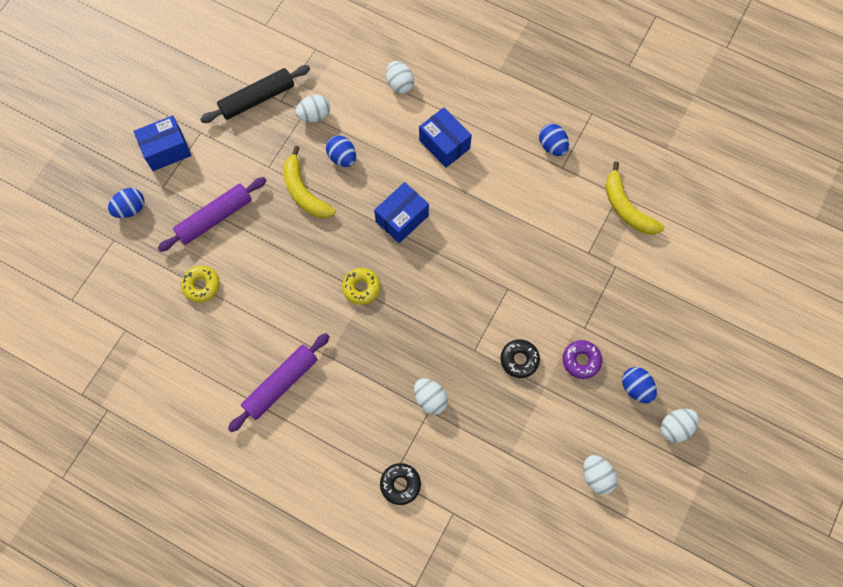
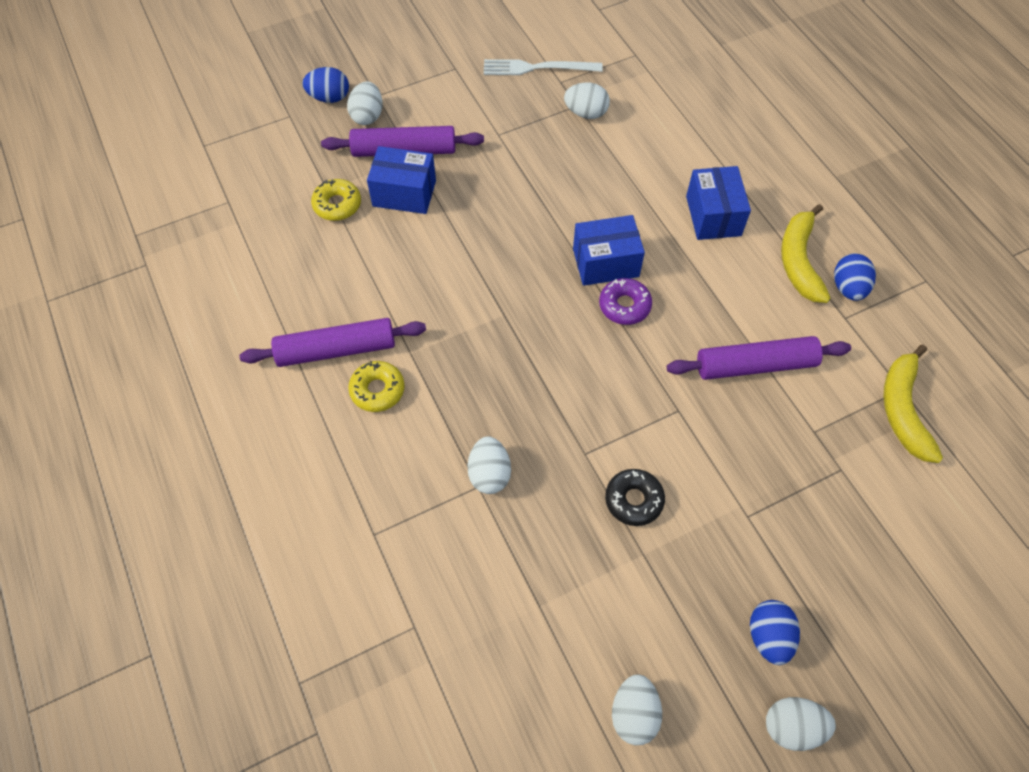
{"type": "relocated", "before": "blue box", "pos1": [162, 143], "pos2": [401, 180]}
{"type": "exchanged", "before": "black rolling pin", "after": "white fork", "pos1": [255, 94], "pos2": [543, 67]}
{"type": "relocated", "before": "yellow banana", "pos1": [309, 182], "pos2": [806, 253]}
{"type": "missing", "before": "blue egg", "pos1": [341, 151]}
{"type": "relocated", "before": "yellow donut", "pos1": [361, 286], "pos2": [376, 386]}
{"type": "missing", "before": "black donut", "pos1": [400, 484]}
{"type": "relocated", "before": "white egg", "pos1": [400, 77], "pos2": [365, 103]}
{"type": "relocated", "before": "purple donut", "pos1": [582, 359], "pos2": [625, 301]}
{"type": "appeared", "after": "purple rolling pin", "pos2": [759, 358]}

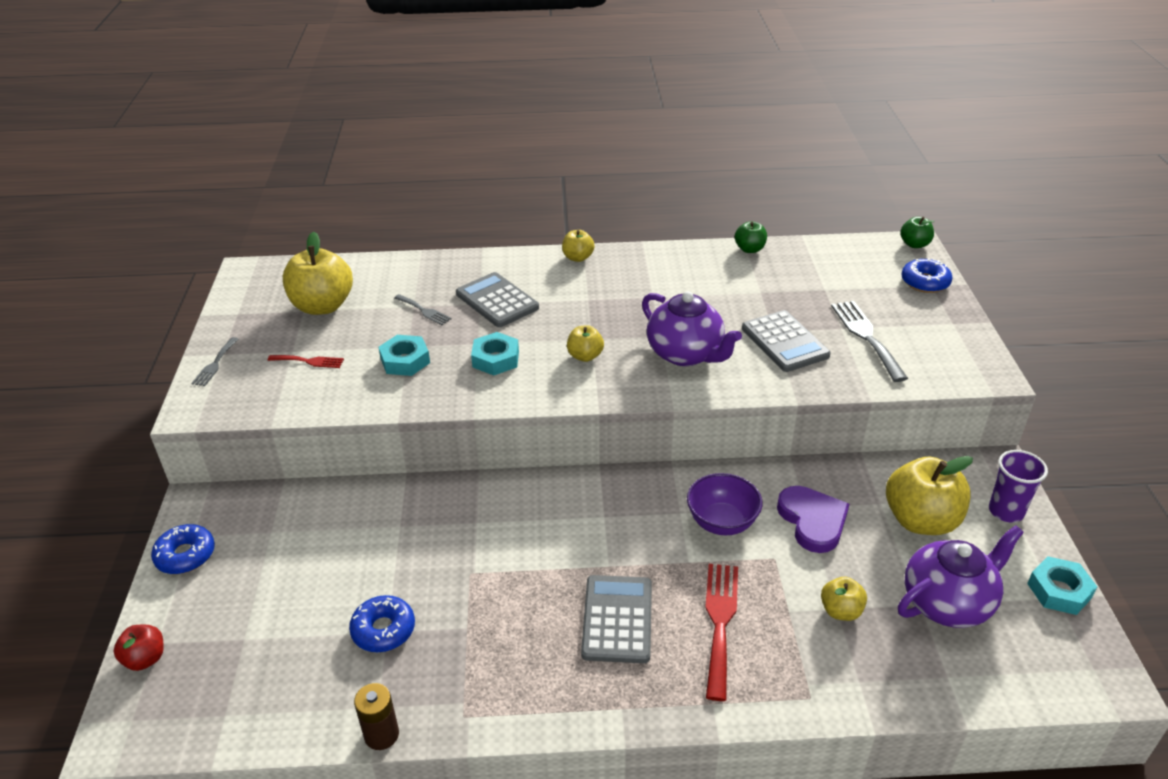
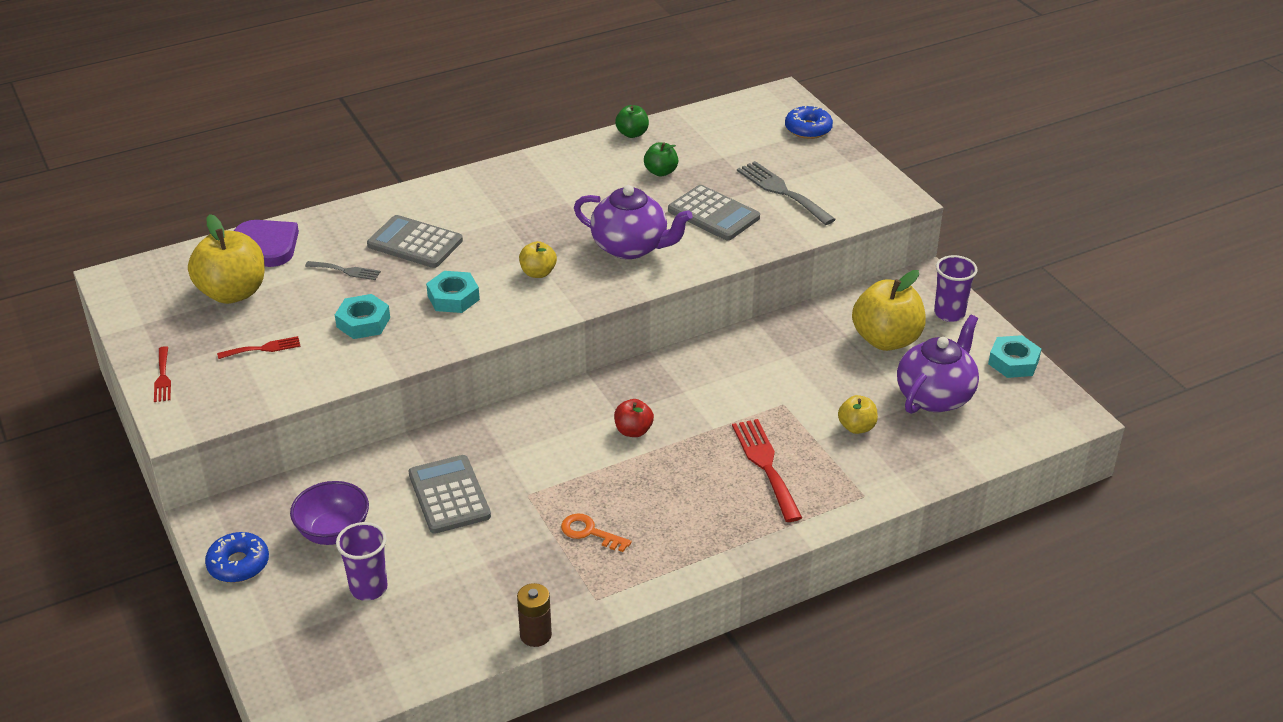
{"type": "relocated", "before": "red apple", "pos1": [139, 648], "pos2": [634, 418]}
{"type": "colour", "before": "grey fork", "after": "red fork", "pos1": [215, 361], "pos2": [162, 374]}
{"type": "missing", "before": "blue donut", "pos1": [382, 623]}
{"type": "missing", "before": "yellow apple", "pos1": [578, 246]}
{"type": "relocated", "before": "grey calculator", "pos1": [616, 619], "pos2": [450, 494]}
{"type": "relocated", "before": "purple bowl", "pos1": [724, 504], "pos2": [329, 513]}
{"type": "relocated", "before": "purple heart", "pos1": [813, 519], "pos2": [266, 243]}
{"type": "relocated", "before": "green apple", "pos1": [917, 232], "pos2": [661, 159]}
{"type": "appeared", "after": "purple cup", "pos2": [362, 561]}
{"type": "appeared", "after": "orange key", "pos2": [596, 532]}

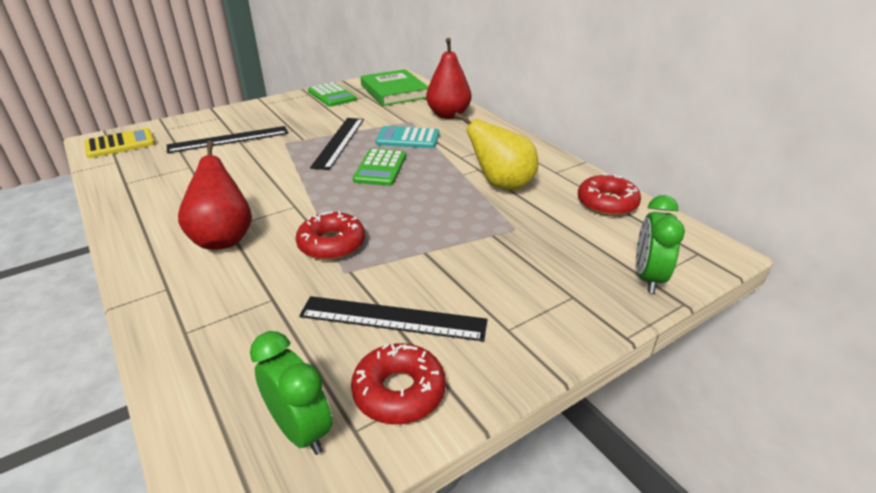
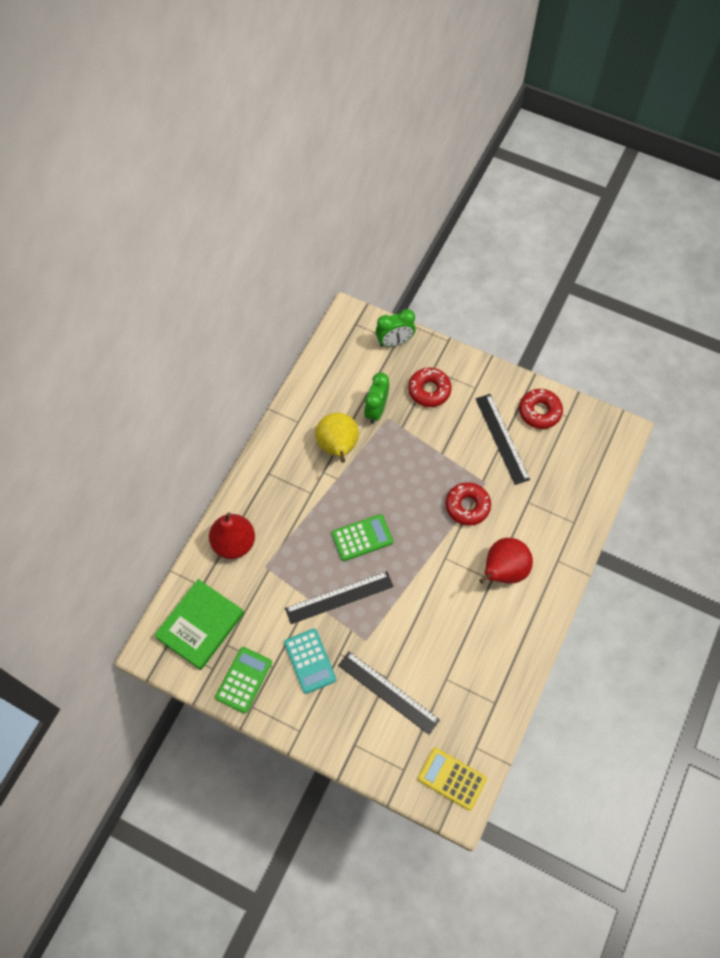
{"type": "relocated", "before": "green clock", "pos1": [291, 393], "pos2": [376, 398]}
{"type": "relocated", "before": "turquoise calculator", "pos1": [407, 137], "pos2": [310, 661]}
{"type": "relocated", "before": "red donut", "pos1": [609, 194], "pos2": [430, 387]}

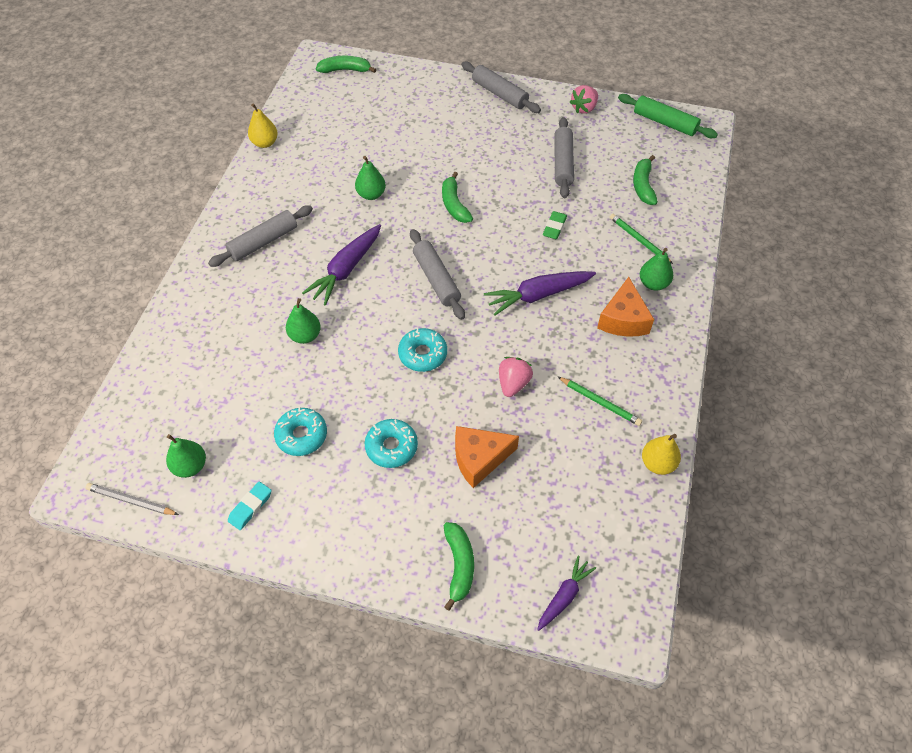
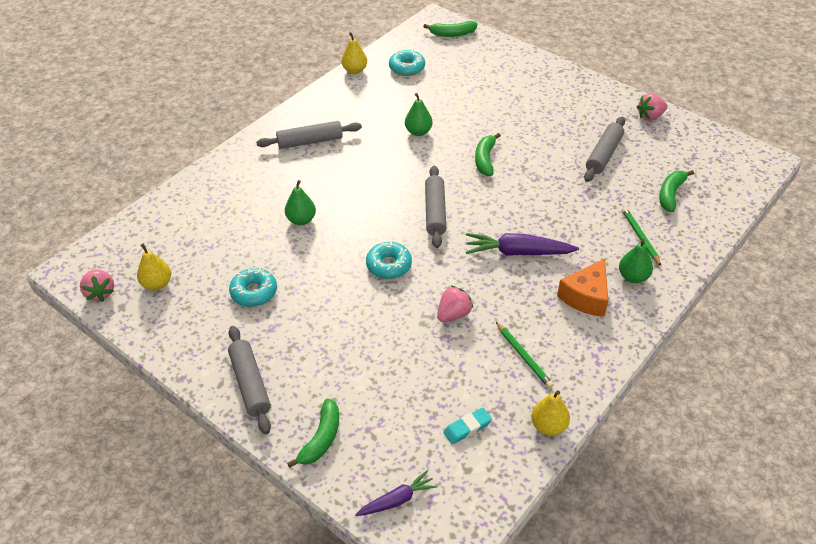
{"type": "exchanged", "before": "grey pencil", "after": "pink strawberry", "pos1": [132, 499], "pos2": [97, 285]}
{"type": "colour", "before": "green pear", "after": "yellow pear", "pos1": [186, 456], "pos2": [154, 267]}
{"type": "relocated", "before": "turquoise eraser", "pos1": [250, 506], "pos2": [467, 426]}
{"type": "missing", "before": "purple carrot", "pos1": [341, 265]}
{"type": "spun", "before": "green banana", "pos1": [346, 64], "pos2": [450, 29], "turn": 150}
{"type": "relocated", "before": "turquoise donut", "pos1": [391, 443], "pos2": [407, 62]}
{"type": "missing", "before": "orange cheese", "pos1": [487, 457]}
{"type": "relocated", "before": "grey rolling pin", "pos1": [501, 87], "pos2": [249, 380]}
{"type": "missing", "before": "green eraser", "pos1": [555, 225]}
{"type": "missing", "before": "green rolling pin", "pos1": [668, 116]}

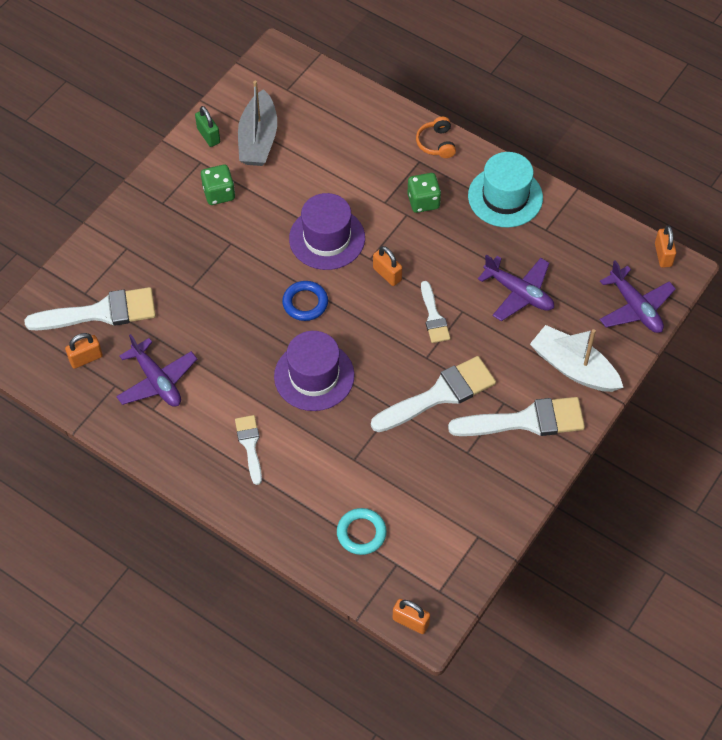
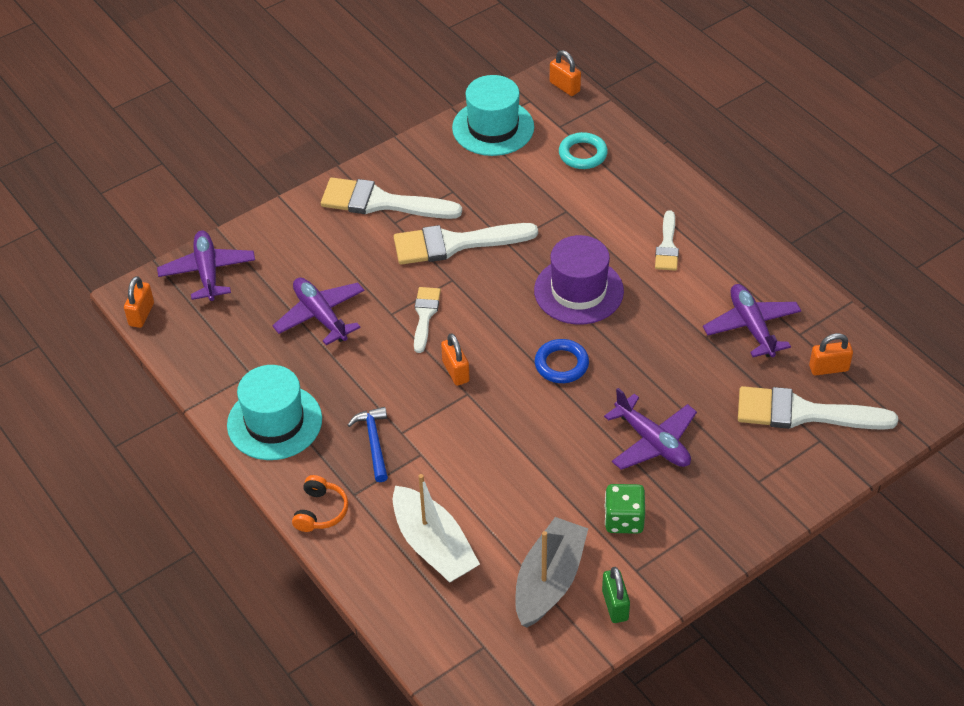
{"type": "missing", "before": "purple hat", "pos1": [327, 231]}
{"type": "exchanged", "before": "green dice", "after": "blue hammer", "pos1": [424, 193], "pos2": [368, 444]}
{"type": "relocated", "before": "white boat", "pos1": [577, 358], "pos2": [436, 528]}
{"type": "appeared", "after": "turquoise hat", "pos2": [493, 115]}
{"type": "appeared", "after": "purple plane", "pos2": [650, 429]}

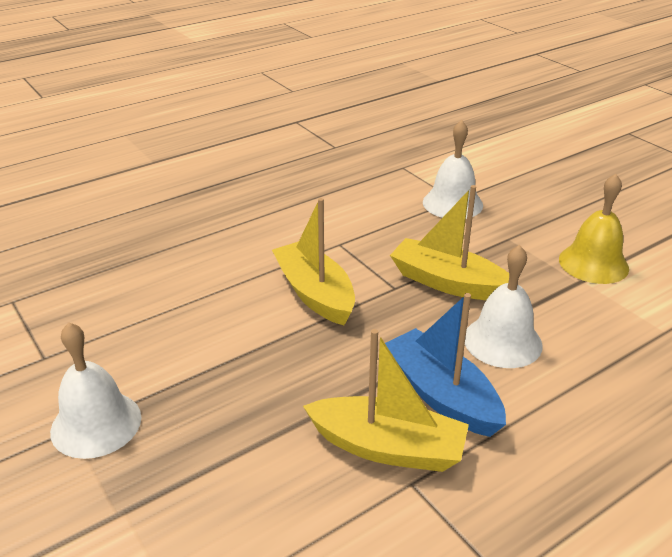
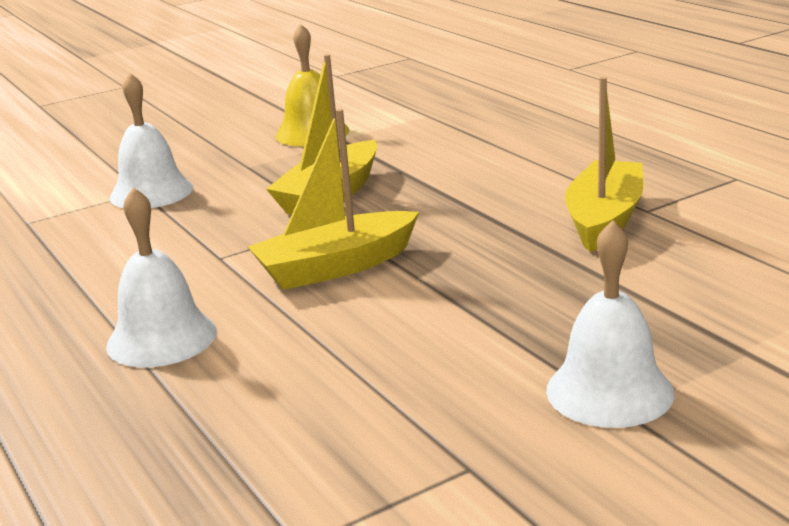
{"type": "missing", "before": "blue boat", "pos1": [445, 365]}
{"type": "relocated", "before": "white bell", "pos1": [504, 306], "pos2": [161, 277]}

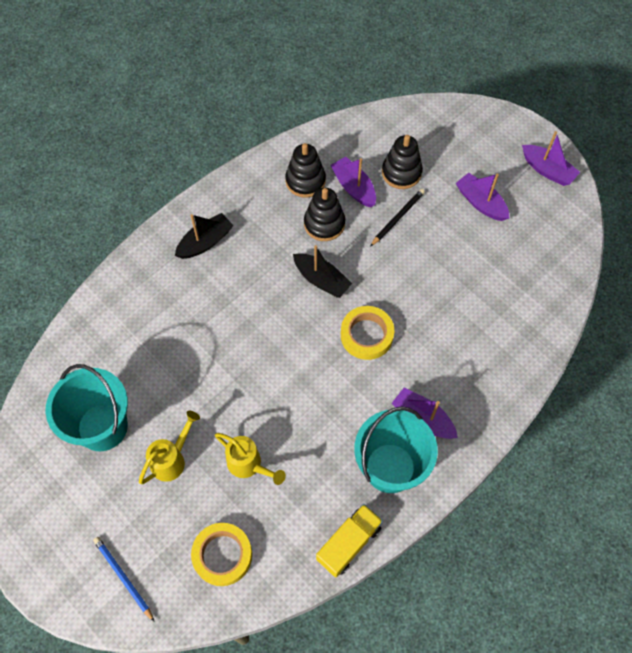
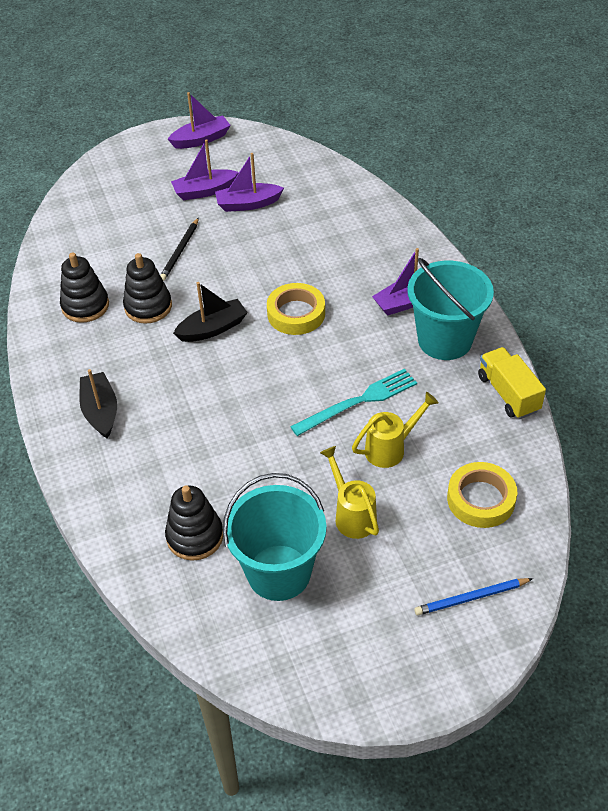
{"type": "relocated", "before": "purple boat", "pos1": [353, 182], "pos2": [249, 182]}
{"type": "spun", "before": "black pencil", "pos1": [397, 218], "pos2": [179, 249], "turn": -135}
{"type": "relocated", "before": "black stacking toy", "pos1": [402, 162], "pos2": [194, 523]}
{"type": "appeared", "after": "turquoise fork", "pos2": [353, 402]}

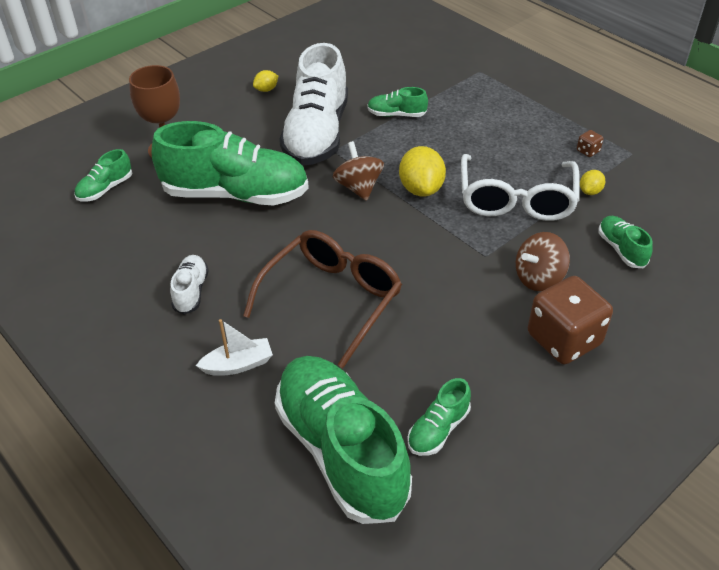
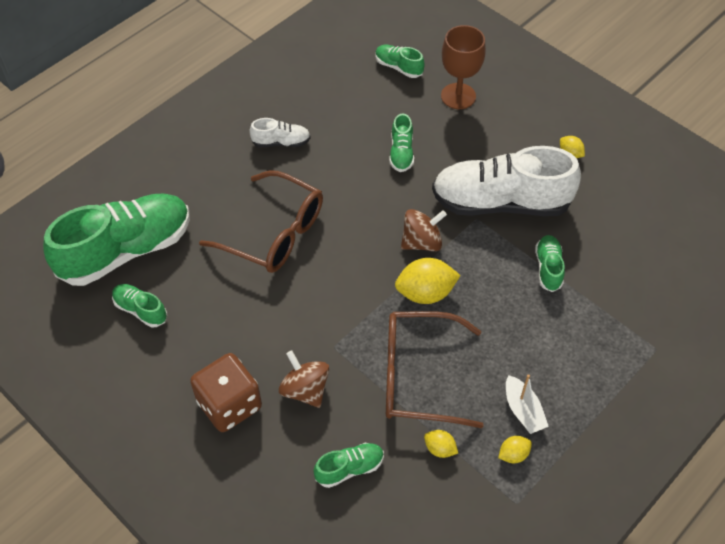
{"type": "size", "before": "green shoe", "pos1": [230, 163], "pos2": [401, 142], "scale": 0.44}
{"type": "relocated", "before": "white boat", "pos1": [234, 347], "pos2": [527, 404]}
{"type": "colour", "before": "white glasses", "after": "brown glasses", "pos1": [520, 187], "pos2": [434, 369]}
{"type": "exchanged", "before": "brown dice", "after": "yellow lemon", "pos1": [590, 143], "pos2": [515, 449]}

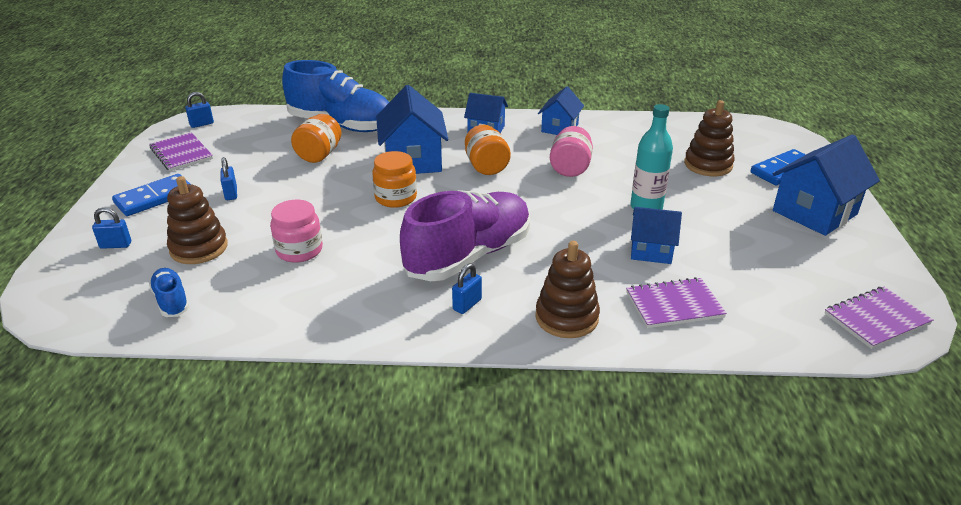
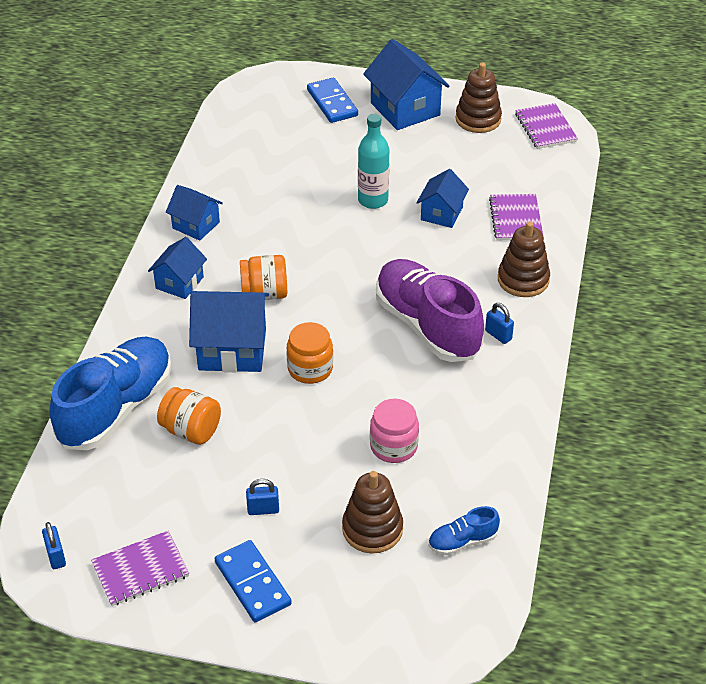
{"type": "missing", "before": "blue padlock", "pos1": [111, 228]}
{"type": "missing", "before": "pink jar", "pos1": [571, 151]}
{"type": "relocated", "before": "brown stacking toy", "pos1": [709, 138], "pos2": [478, 98]}

